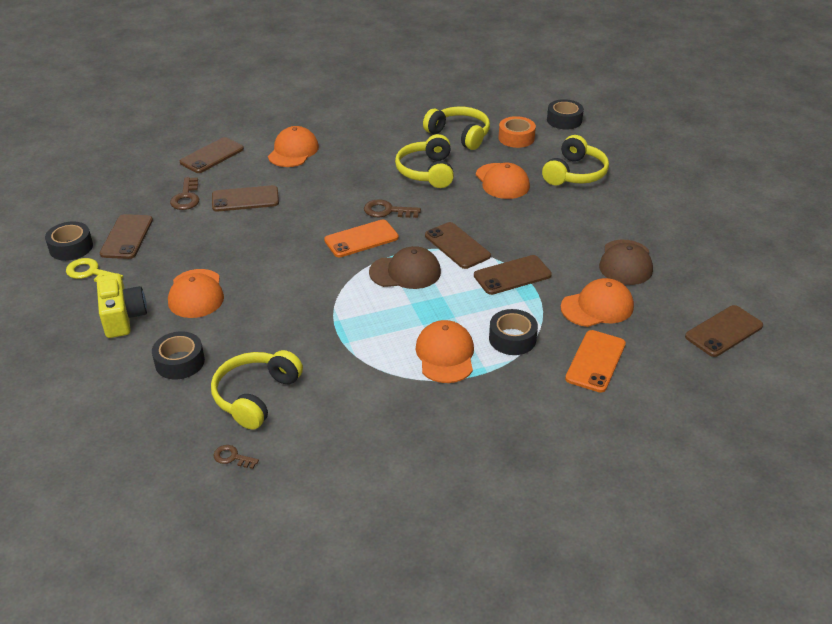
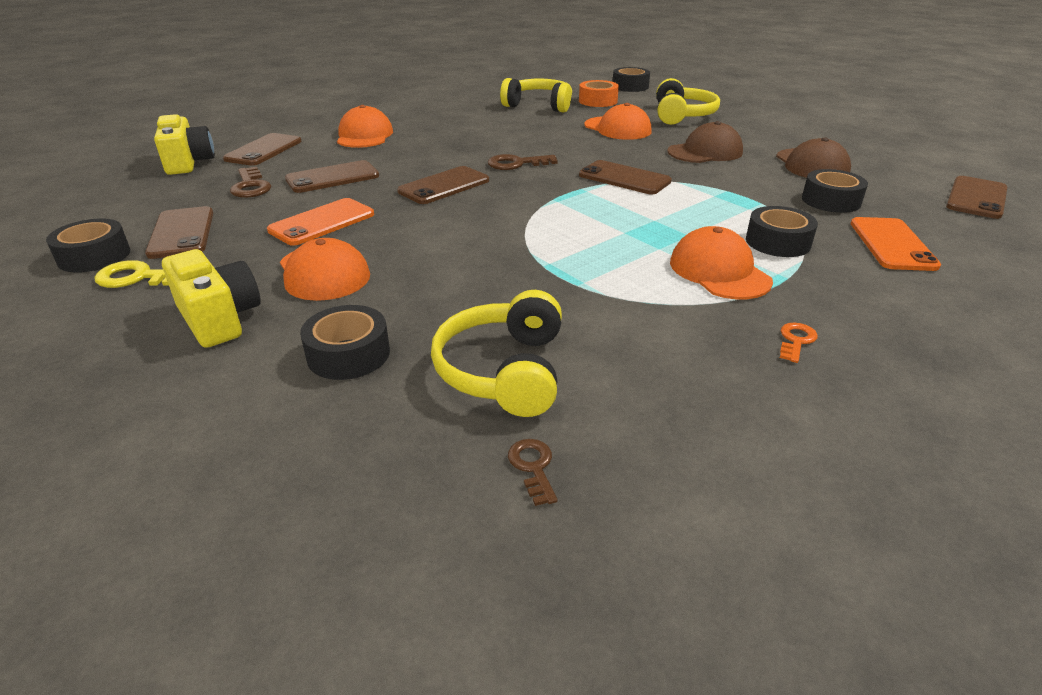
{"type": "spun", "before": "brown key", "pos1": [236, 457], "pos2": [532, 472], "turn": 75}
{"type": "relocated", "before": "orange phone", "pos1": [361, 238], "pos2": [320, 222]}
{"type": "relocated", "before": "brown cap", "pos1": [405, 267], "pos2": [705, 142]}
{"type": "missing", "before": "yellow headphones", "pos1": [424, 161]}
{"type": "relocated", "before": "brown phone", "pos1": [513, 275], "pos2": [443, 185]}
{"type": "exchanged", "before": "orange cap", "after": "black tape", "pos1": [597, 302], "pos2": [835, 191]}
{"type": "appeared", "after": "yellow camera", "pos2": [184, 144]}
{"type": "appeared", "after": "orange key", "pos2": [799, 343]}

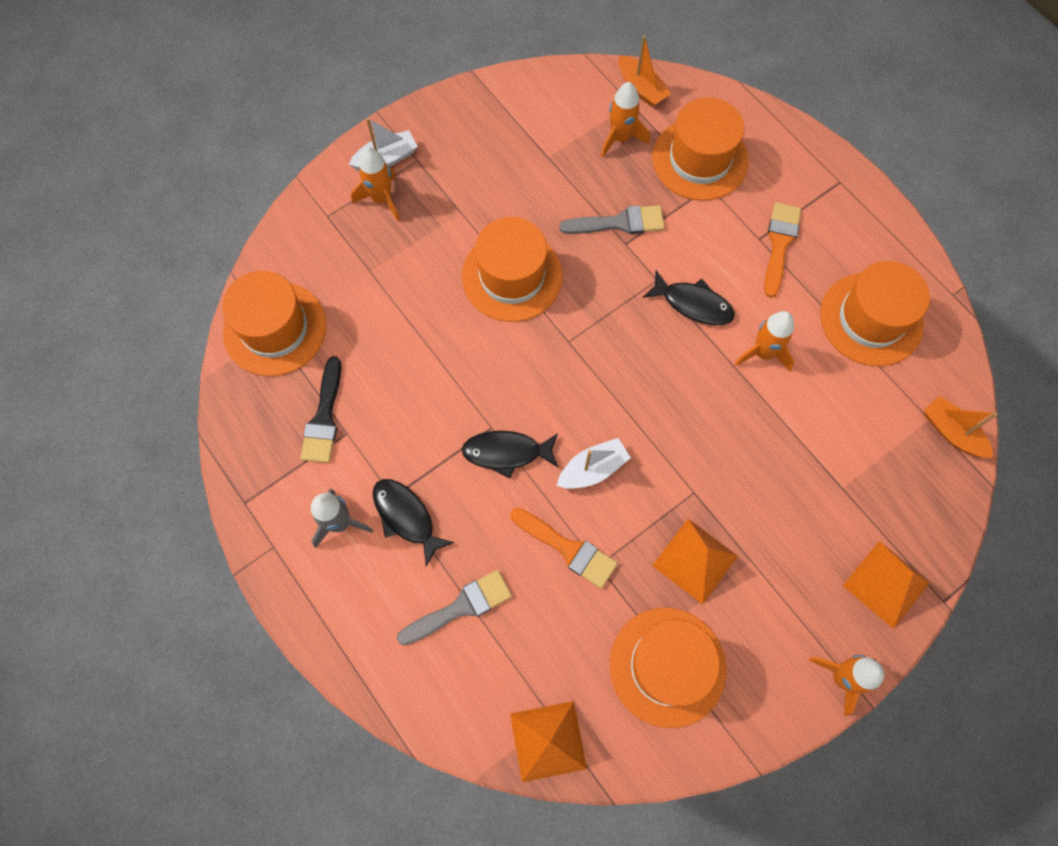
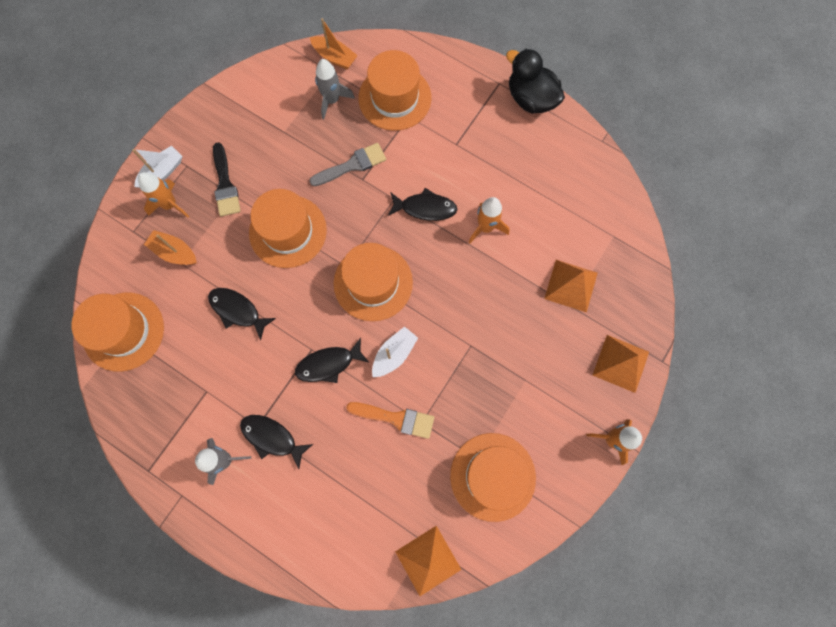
{"type": "relocated", "before": "black brush", "pos1": [321, 409], "pos2": [227, 179]}
{"type": "missing", "before": "grey brush", "pos1": [454, 607]}
{"type": "colour", "before": "orange rocket", "after": "grey rocket", "pos1": [625, 120], "pos2": [335, 89]}
{"type": "relocated", "before": "orange pyramid", "pos1": [695, 562], "pos2": [571, 286]}
{"type": "missing", "before": "orange brush", "pos1": [782, 250]}
{"type": "relocated", "before": "orange hat", "pos1": [875, 313], "pos2": [373, 282]}
{"type": "relocated", "before": "orange boat", "pos1": [960, 427], "pos2": [170, 247]}
{"type": "appeared", "after": "black fish", "pos2": [242, 314]}
{"type": "appeared", "after": "black duck", "pos2": [535, 81]}

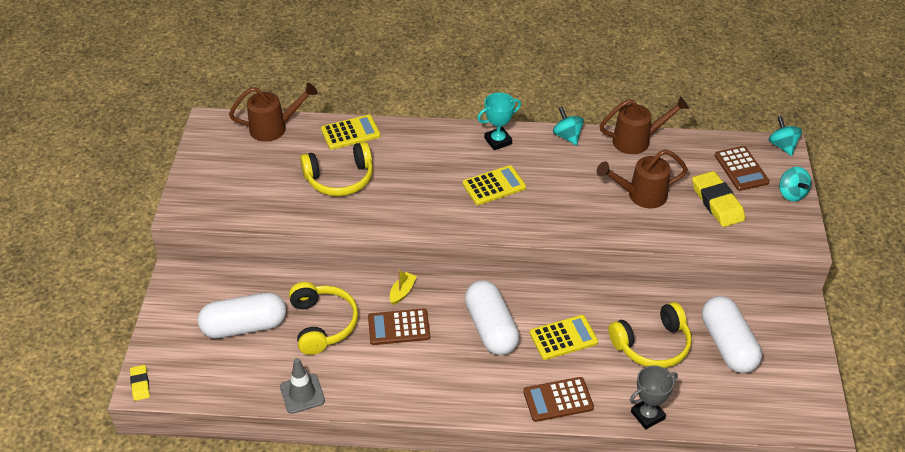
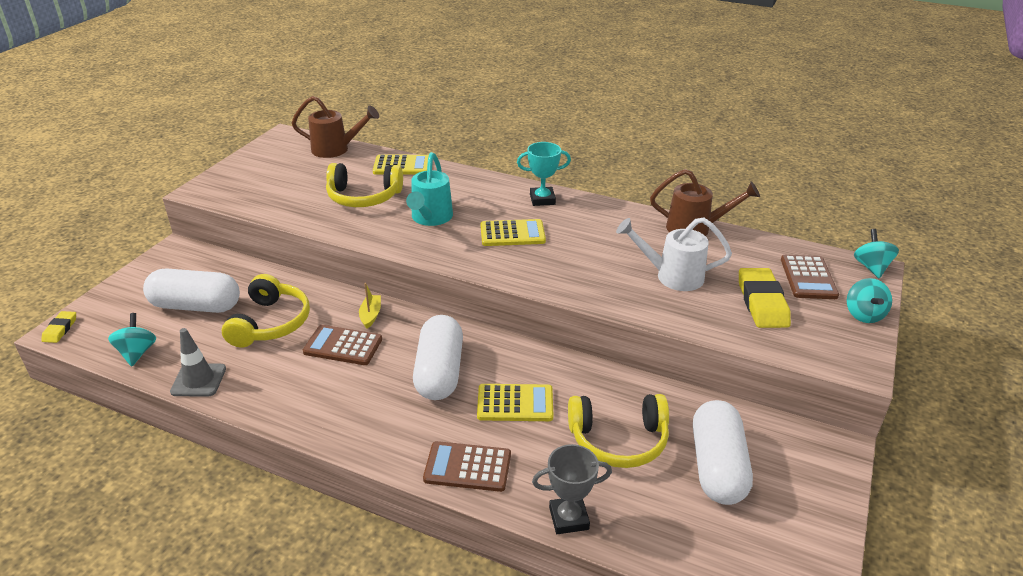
{"type": "spun", "before": "yellow boat", "pos1": [403, 287], "pos2": [370, 306], "turn": -45}
{"type": "relocated", "before": "turquoise spinning top", "pos1": [568, 126], "pos2": [132, 339]}
{"type": "colour", "before": "brown watering can", "after": "white watering can", "pos1": [642, 178], "pos2": [674, 254]}
{"type": "appeared", "after": "turquoise watering can", "pos2": [429, 189]}

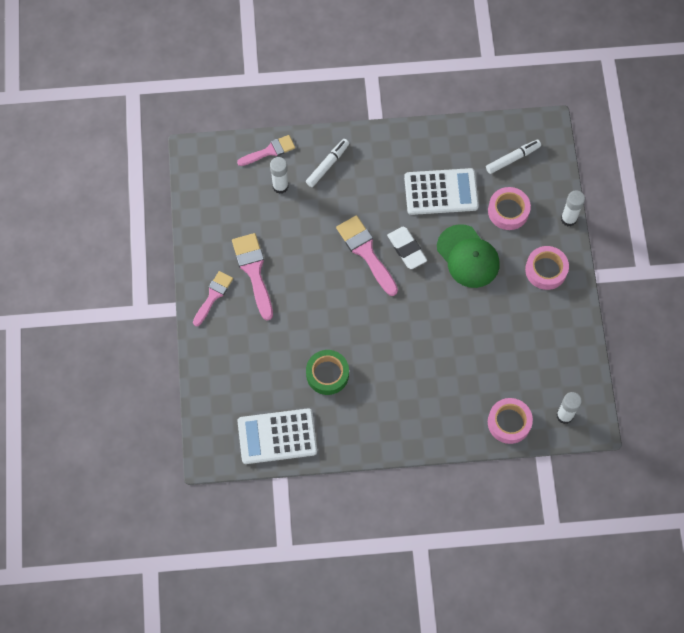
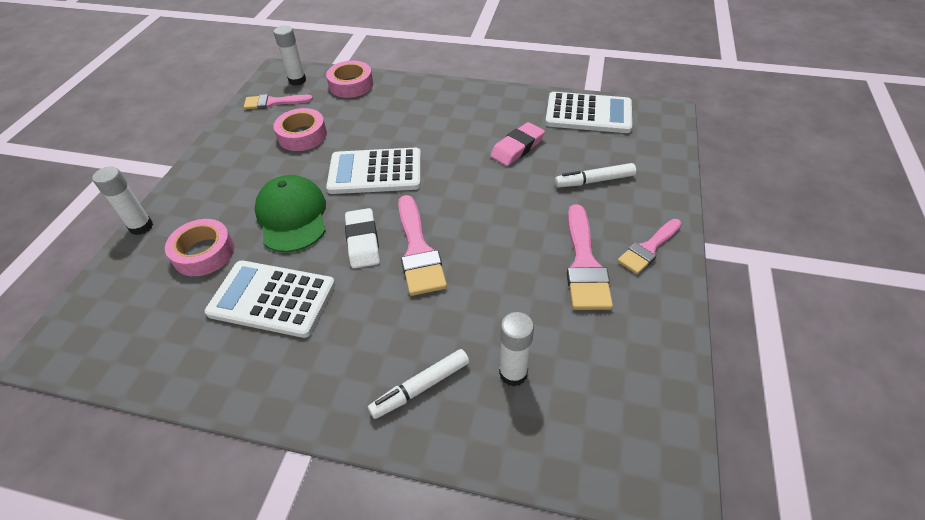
{"type": "relocated", "before": "pink brush", "pos1": [266, 150], "pos2": [278, 101]}
{"type": "exchanged", "before": "green tape", "after": "pink eraser", "pos1": [327, 372], "pos2": [517, 144]}
{"type": "relocated", "before": "white marker", "pos1": [513, 157], "pos2": [595, 175]}
{"type": "relocated", "before": "pink tape", "pos1": [547, 268], "pos2": [300, 129]}
{"type": "appeared", "after": "white calculator", "pos2": [373, 171]}

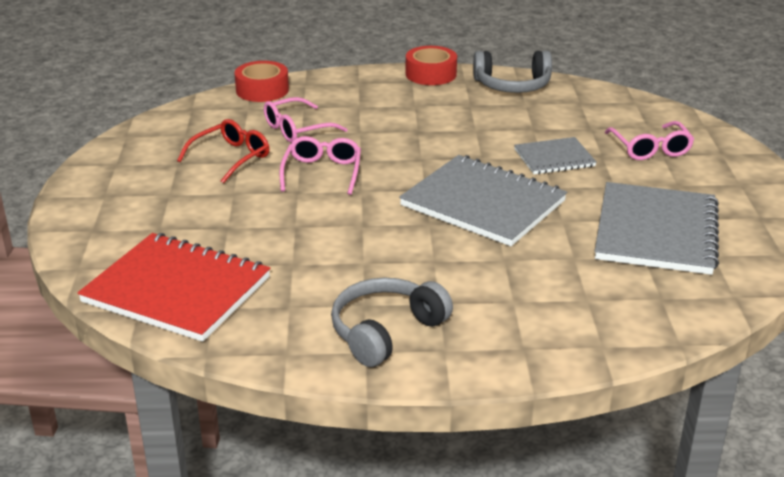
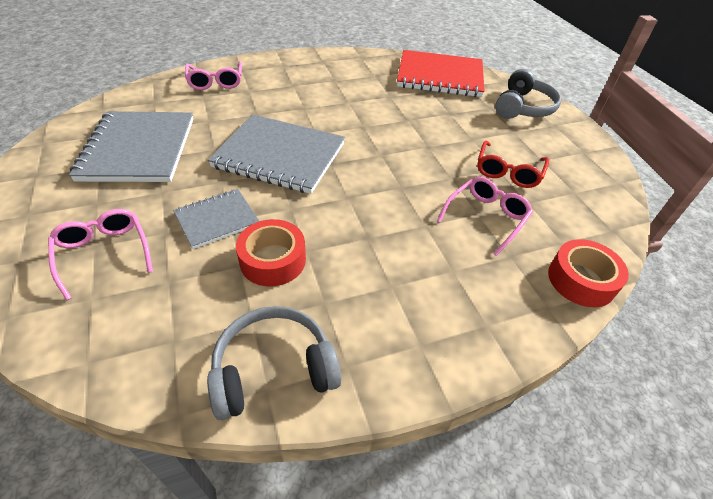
{"type": "relocated", "before": "pink glasses", "pos1": [320, 165], "pos2": [213, 75]}
{"type": "relocated", "before": "grey headphones", "pos1": [392, 322], "pos2": [528, 94]}
{"type": "relocated", "before": "red tape", "pos1": [431, 65], "pos2": [271, 252]}

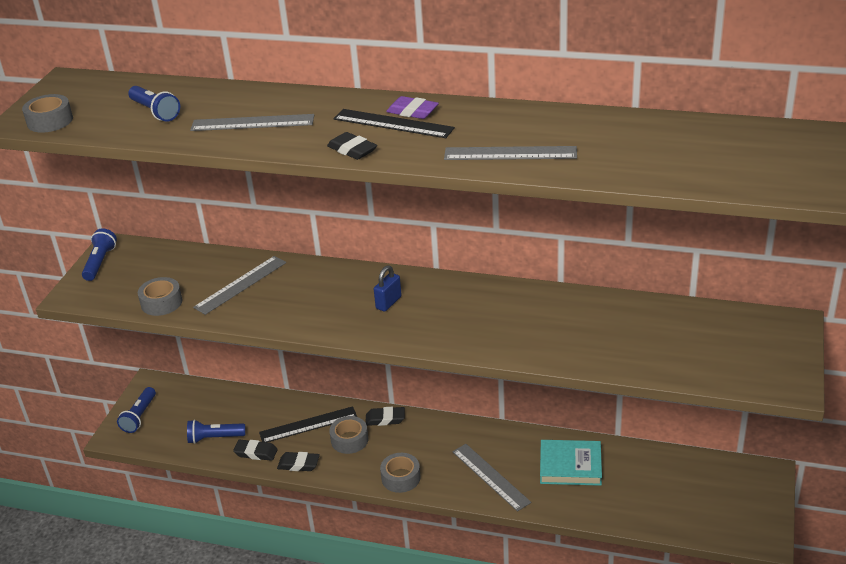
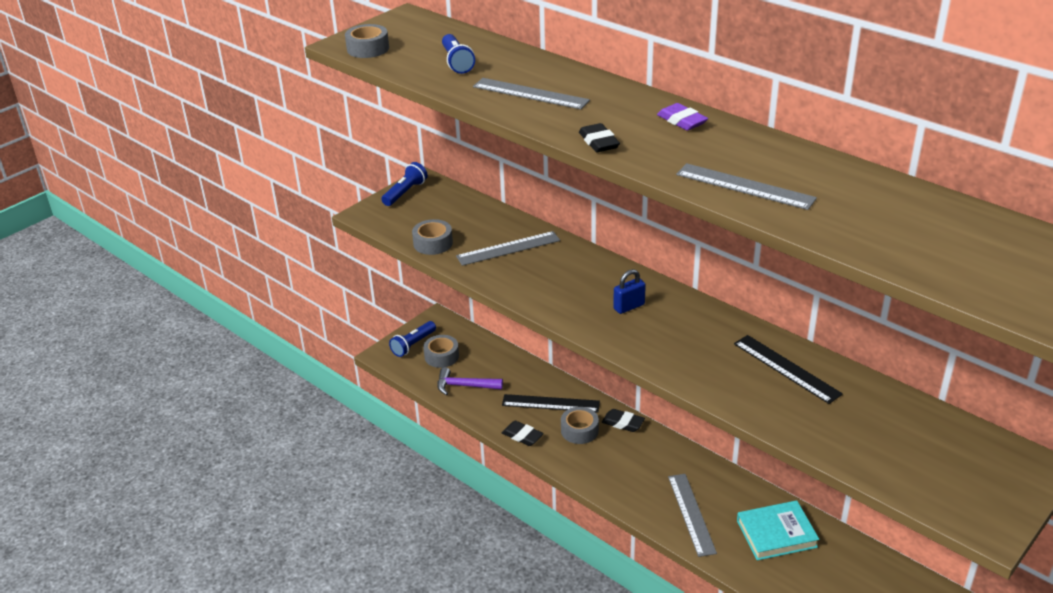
{"type": "exchanged", "before": "blue flashlight", "after": "purple hammer", "pos1": [216, 431], "pos2": [470, 381]}
{"type": "missing", "before": "black eraser", "pos1": [255, 450]}
{"type": "relocated", "before": "black ruler", "pos1": [394, 123], "pos2": [788, 369]}
{"type": "relocated", "before": "grey tape", "pos1": [400, 473], "pos2": [441, 351]}
{"type": "spun", "before": "turquoise book", "pos1": [571, 463], "pos2": [778, 530], "turn": -45}

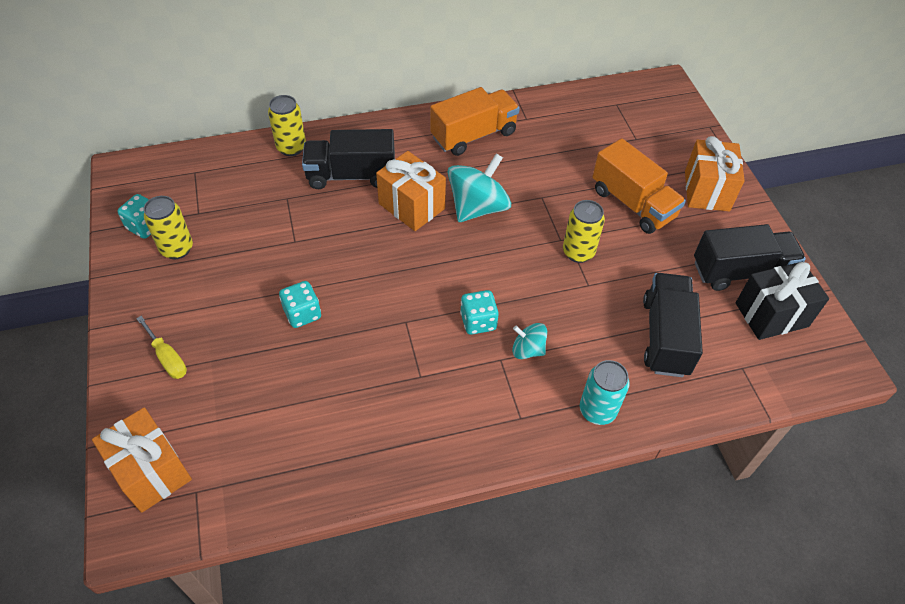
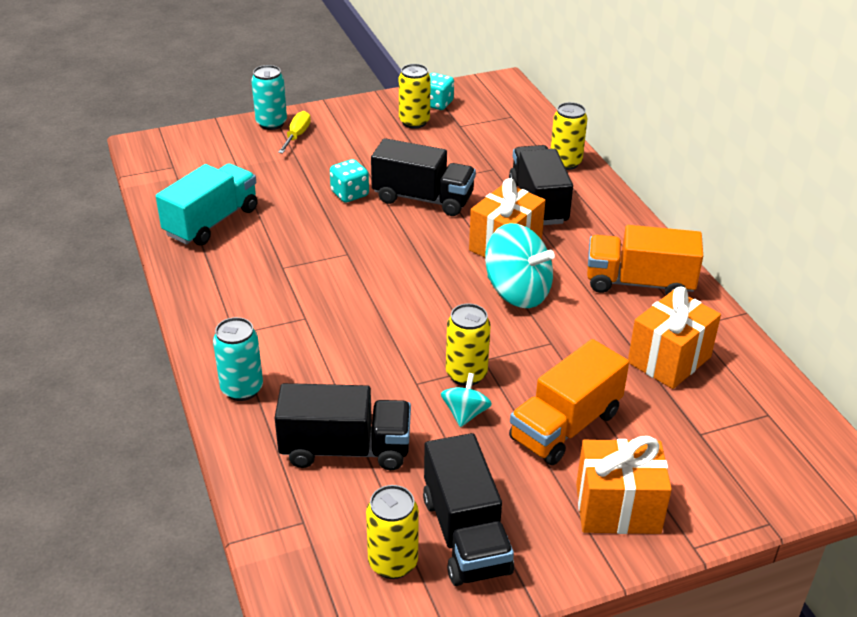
{"type": "relocated", "before": "orange gift", "pos1": [142, 460], "pos2": [674, 338]}
{"type": "spun", "before": "yellow screwdriver", "pos1": [161, 347], "pos2": [294, 132], "turn": 150}
{"type": "spun", "before": "orange truck", "pos1": [475, 121], "pos2": [645, 260], "turn": 135}
{"type": "missing", "before": "turquoise dice", "pos1": [479, 312]}
{"type": "relocated", "before": "turquoise spinning top", "pos1": [529, 341], "pos2": [466, 400]}
{"type": "exchanged", "before": "black gift", "after": "yellow can", "pos1": [782, 301], "pos2": [392, 532]}
{"type": "appeared", "after": "turquoise truck", "pos2": [207, 204]}
{"type": "appeared", "after": "turquoise can", "pos2": [269, 97]}
{"type": "appeared", "after": "black truck", "pos2": [423, 177]}

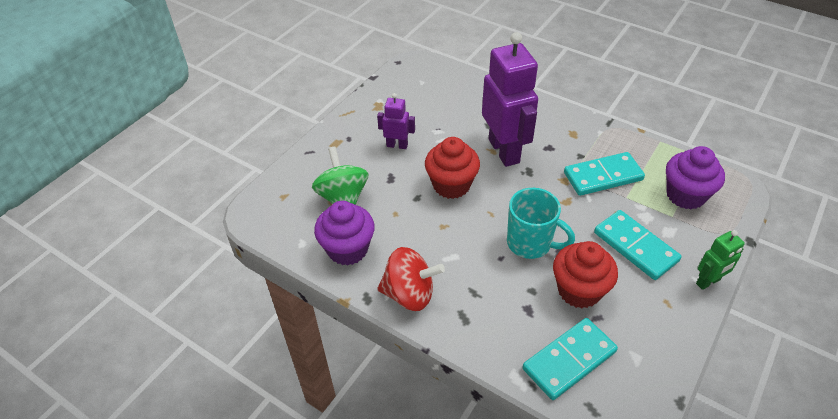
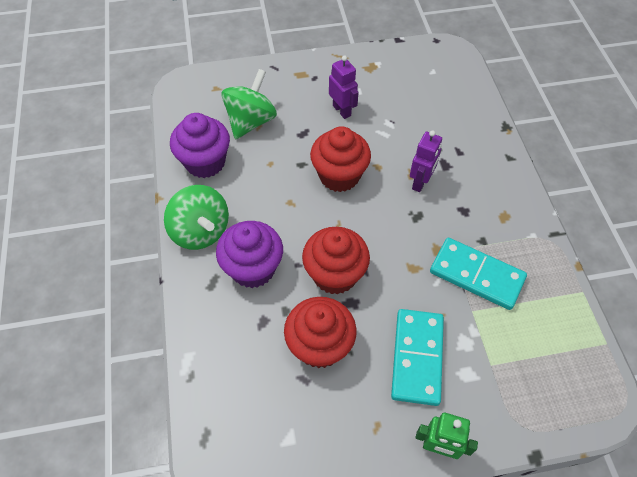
{"type": "colour", "before": "red spinning top", "after": "green spinning top", "pos1": [411, 279], "pos2": [196, 217]}
{"type": "size", "before": "purple robot", "pos1": [510, 99], "pos2": [426, 161], "scale": 0.49}
{"type": "exchanged", "before": "turquoise mug", "after": "red cupcake", "pos1": [541, 223], "pos2": [336, 261]}
{"type": "missing", "before": "turquoise domino", "pos1": [570, 359]}
{"type": "relocated", "before": "purple cupcake", "pos1": [695, 177], "pos2": [249, 254]}

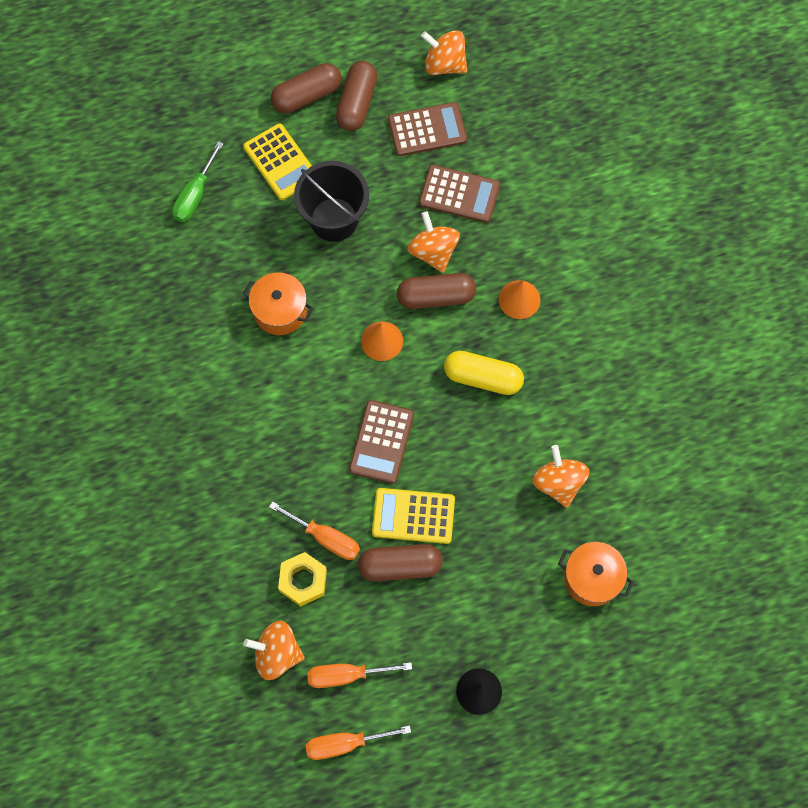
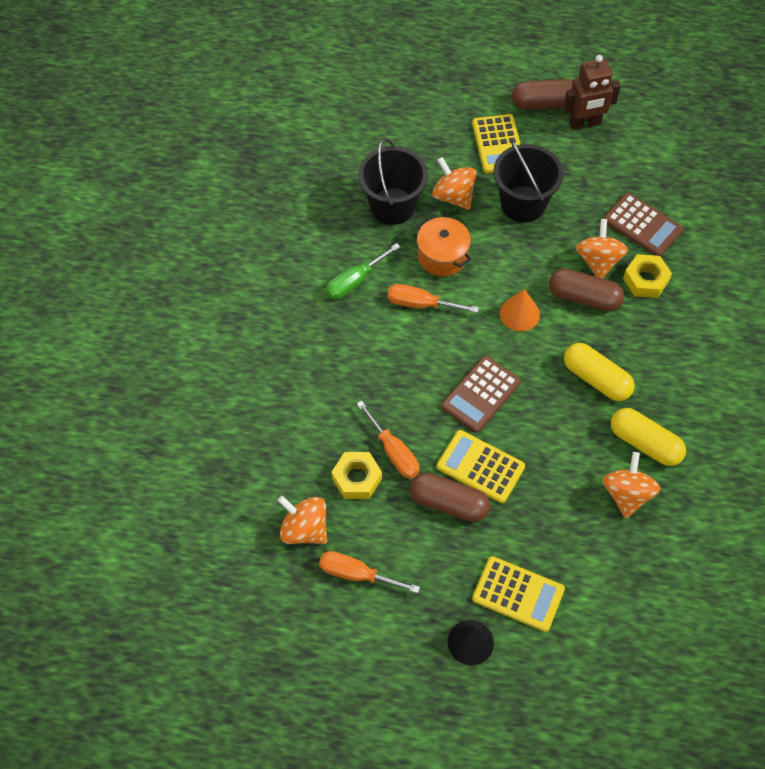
{"type": "relocated", "before": "green screwdriver", "pos1": [198, 181], "pos2": [363, 271]}
{"type": "relocated", "before": "orange screwdriver", "pos1": [358, 742], "pos2": [433, 298]}
{"type": "exchanged", "before": "brown capsule", "after": "brown robot", "pos1": [356, 96], "pos2": [592, 92]}
{"type": "missing", "before": "brown calculator", "pos1": [427, 129]}
{"type": "relocated", "before": "orange spinning top", "pos1": [444, 52], "pos2": [454, 183]}
{"type": "missing", "before": "orange cone", "pos1": [519, 299]}
{"type": "missing", "before": "orange pot", "pos1": [596, 574]}
{"type": "appeared", "after": "black bucket", "pos2": [393, 181]}
{"type": "appeared", "after": "yellow calculator", "pos2": [518, 594]}
{"type": "appeared", "after": "yellow capsule", "pos2": [648, 437]}
{"type": "appeared", "after": "yellow nut", "pos2": [647, 276]}

